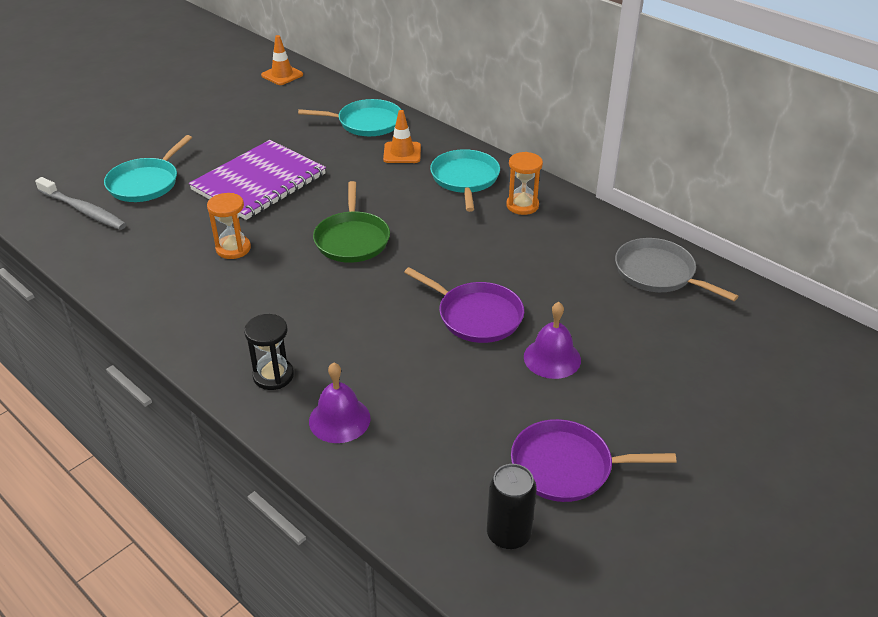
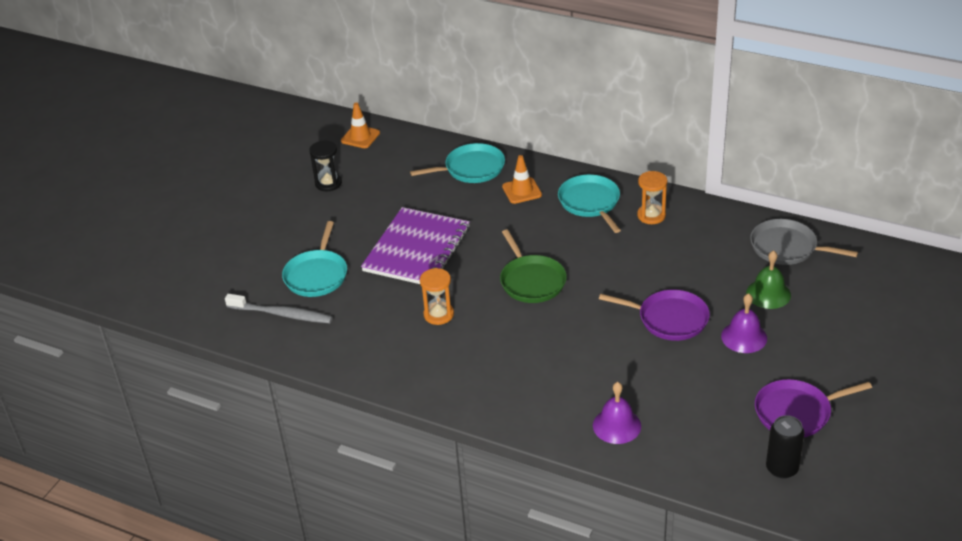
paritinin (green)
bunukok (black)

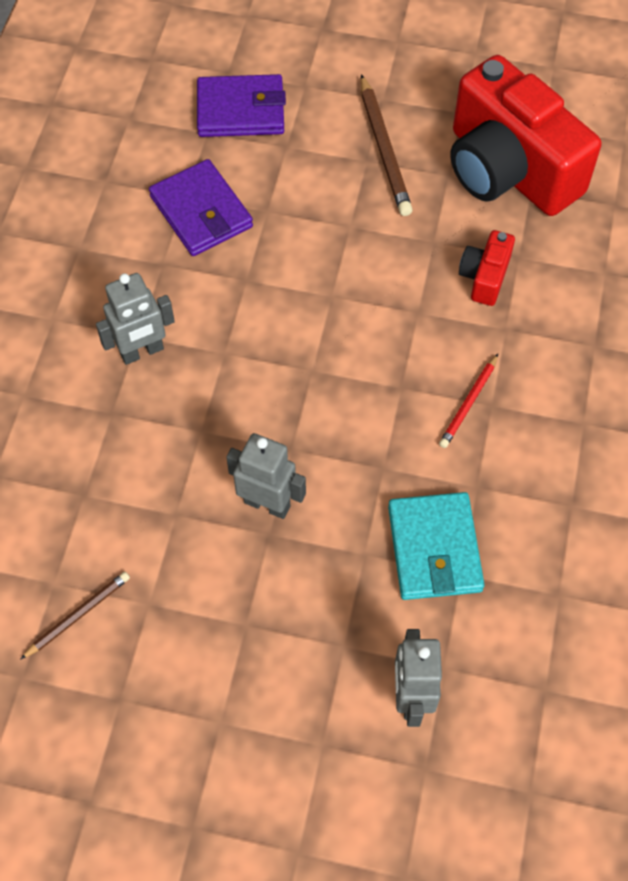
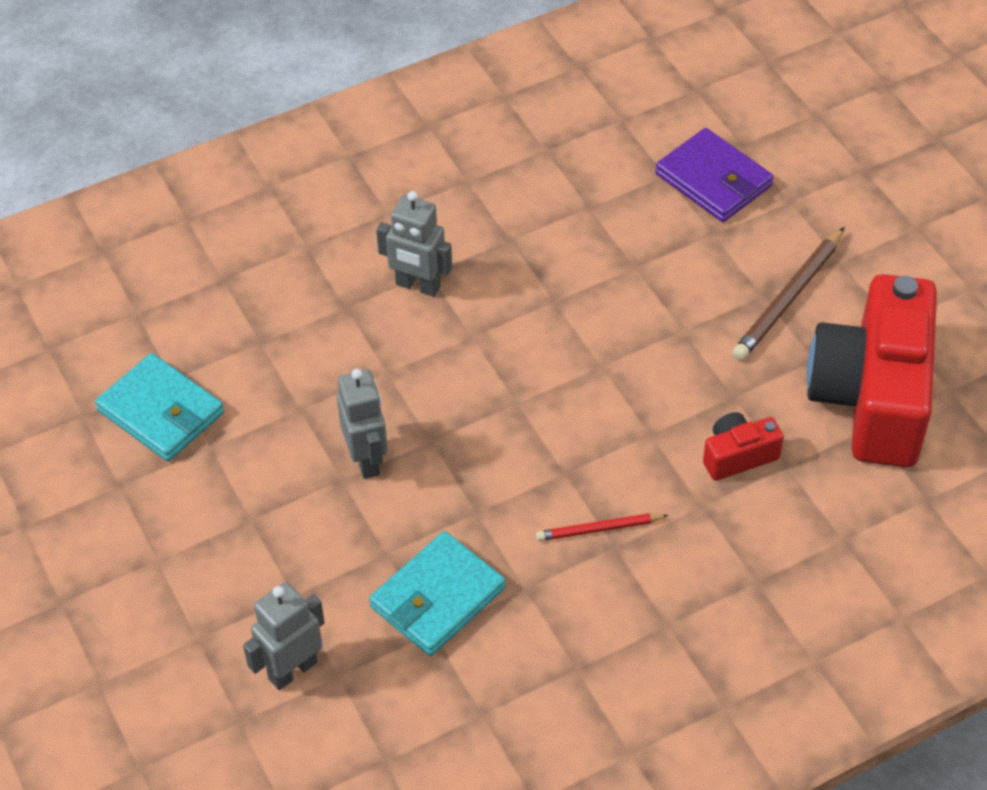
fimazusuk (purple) (no. 1 from left in the first image)
fimazusuk (turquoise) (no. 1 from left)

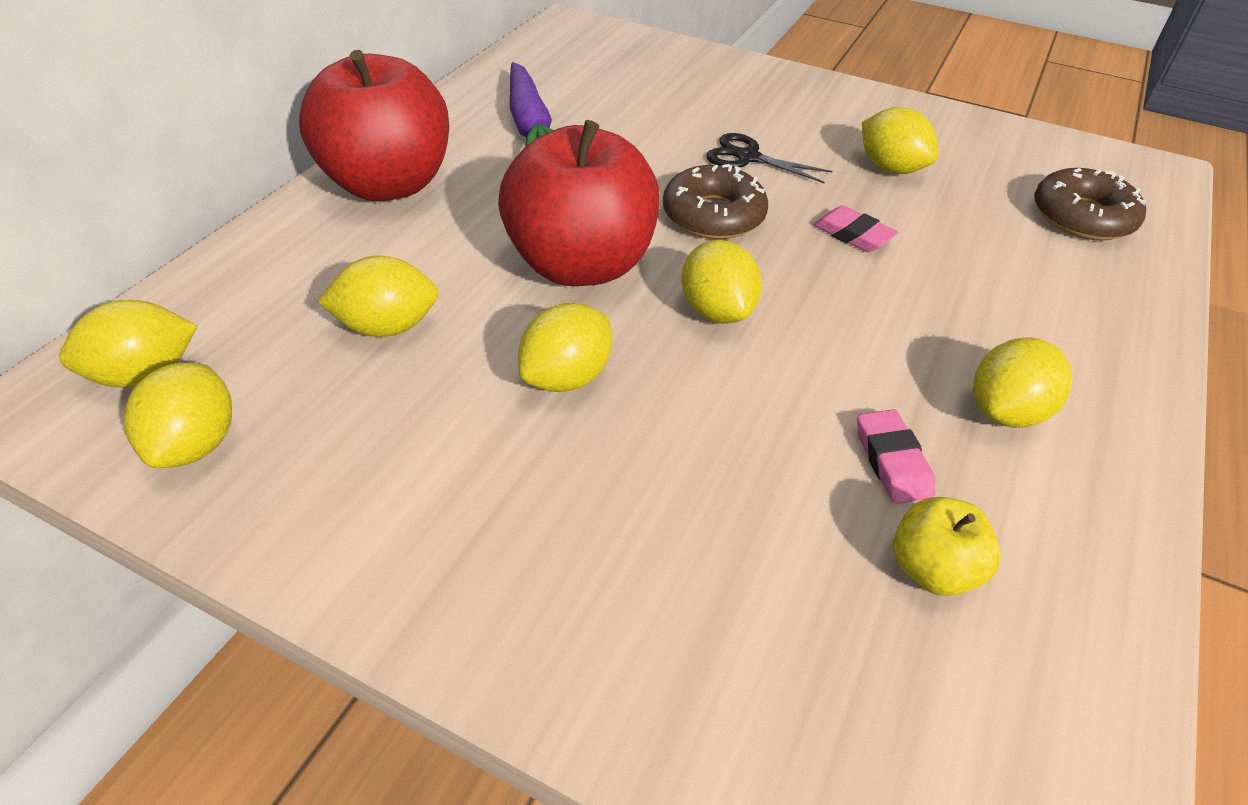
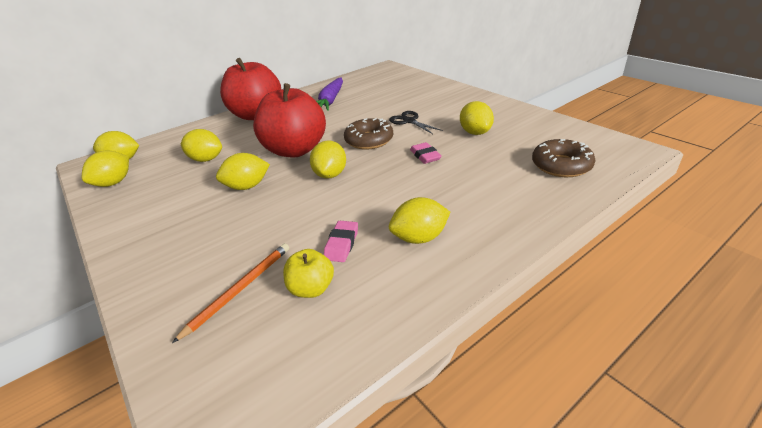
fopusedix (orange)

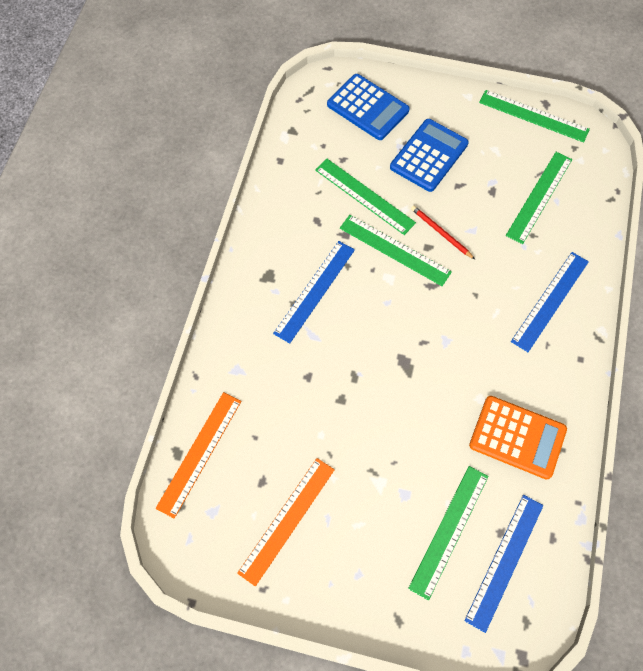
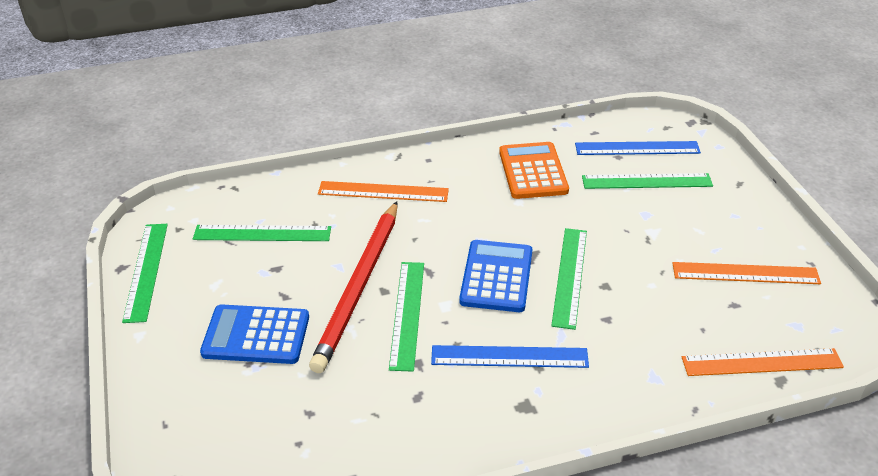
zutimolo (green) (no. 4 from left)
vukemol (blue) (no. 2 from left)
zutimolo (orange) (no. 1 from left)
fopusedix (red)

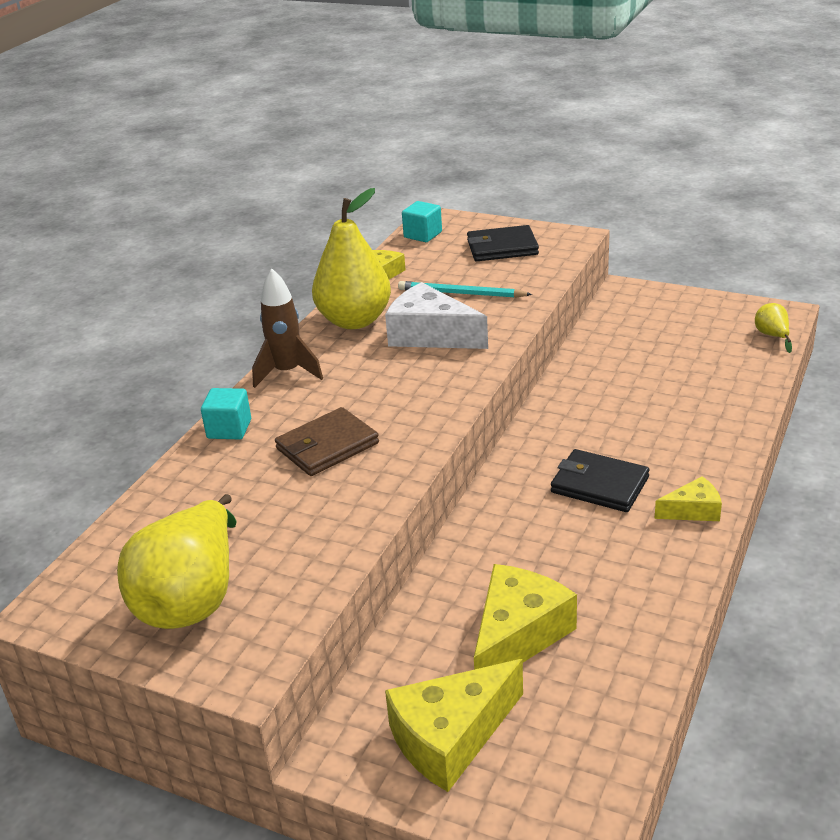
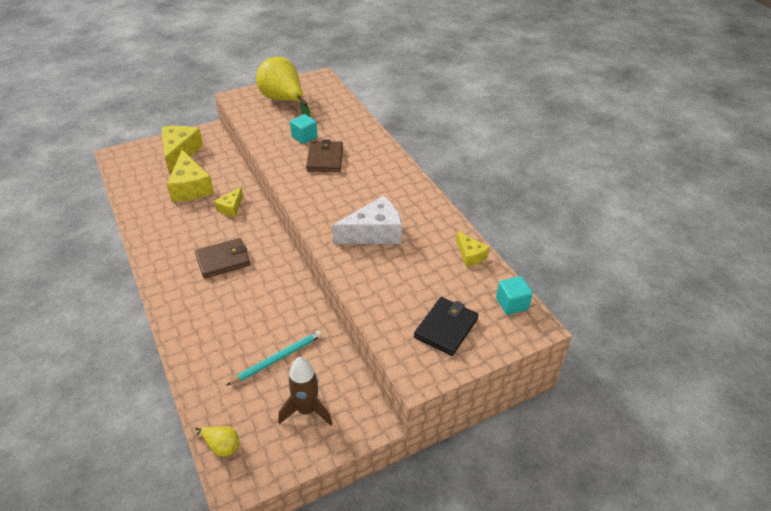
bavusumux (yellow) (no. 2 from left in the first image)
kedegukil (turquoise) (no. 1 from left)
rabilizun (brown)
fopusedix (turquoise)
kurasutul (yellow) (no. 3 from left)
fimazusuk (brown) (no. 1 from left)

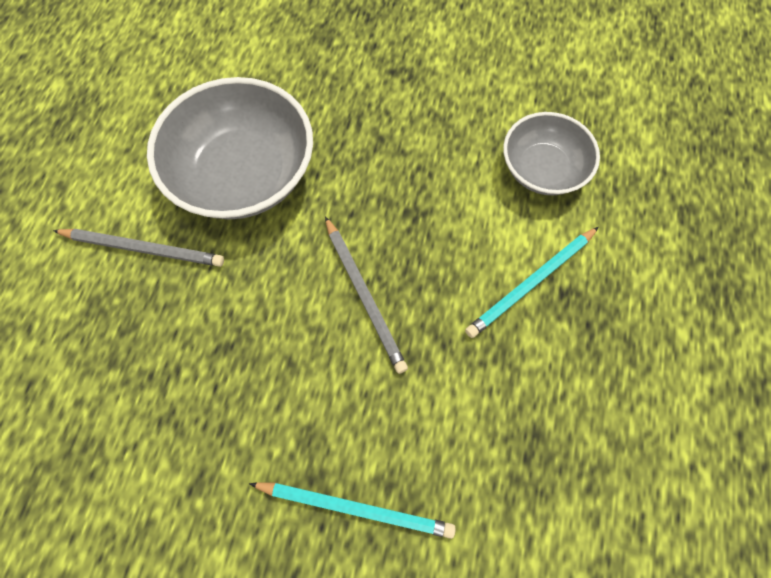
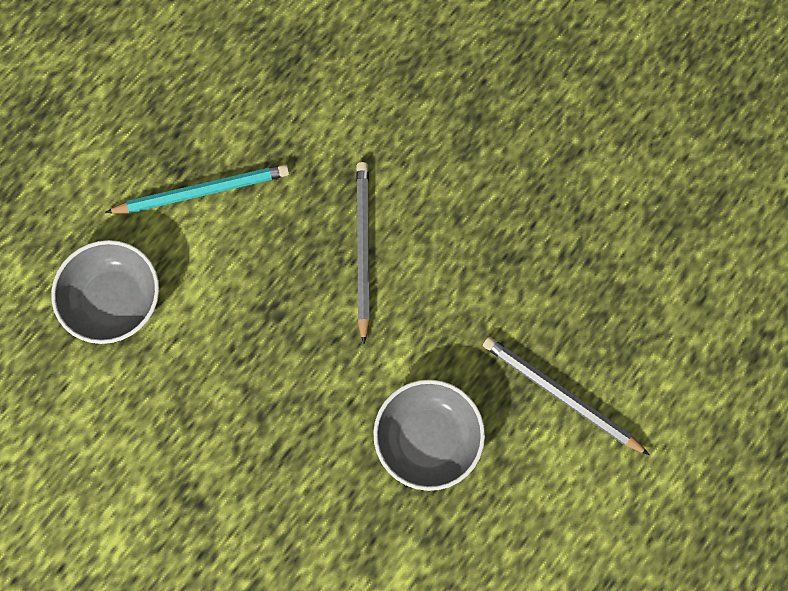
fopusedix (turquoise) (no. 1 from left in the first image)
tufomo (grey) (no. 2 from left)

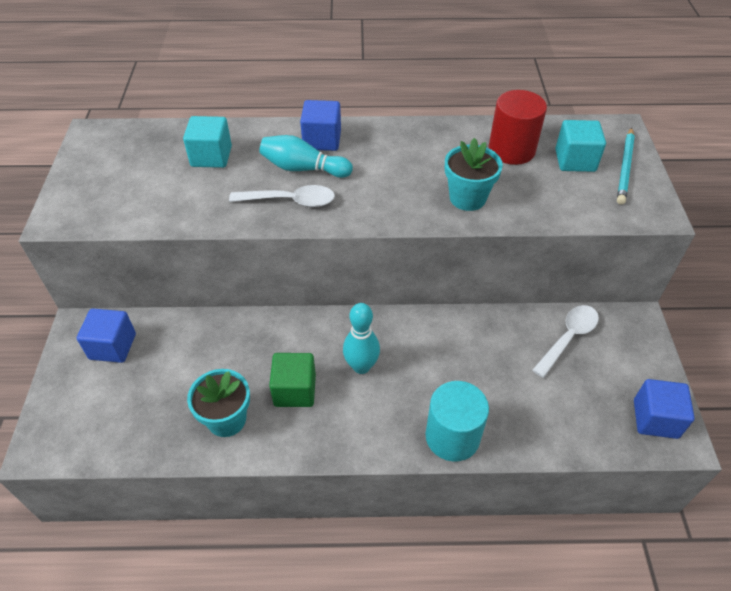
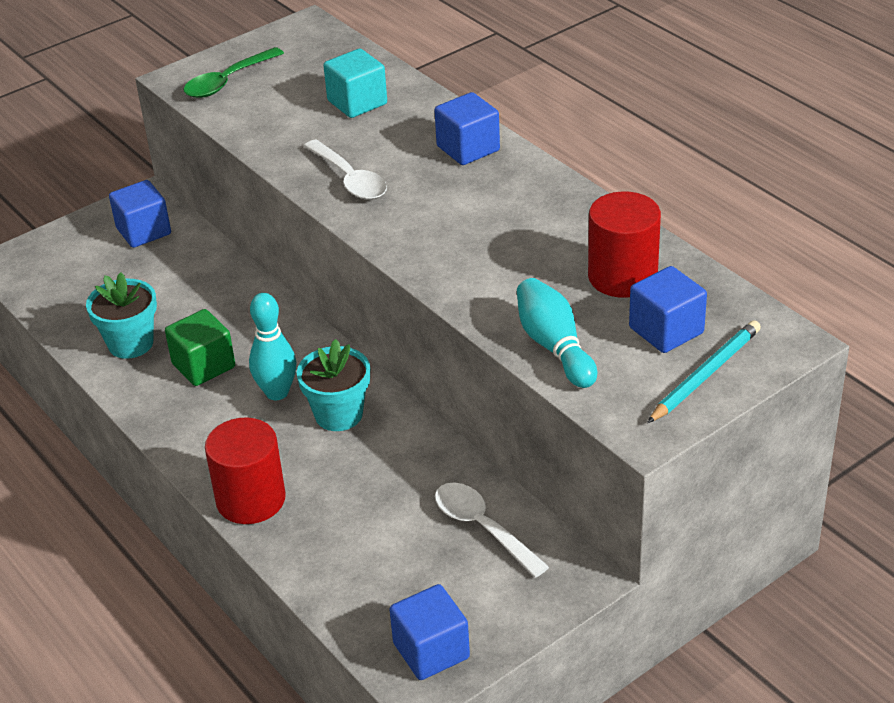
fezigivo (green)
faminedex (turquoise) (no. 2 from left)
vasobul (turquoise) (no. 2 from left)
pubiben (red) (no. 1 from left)
kedegukil (blue) (no. 4 from left)
fezigivo (white) (no. 2 from left)
fopusedix (turquoise)

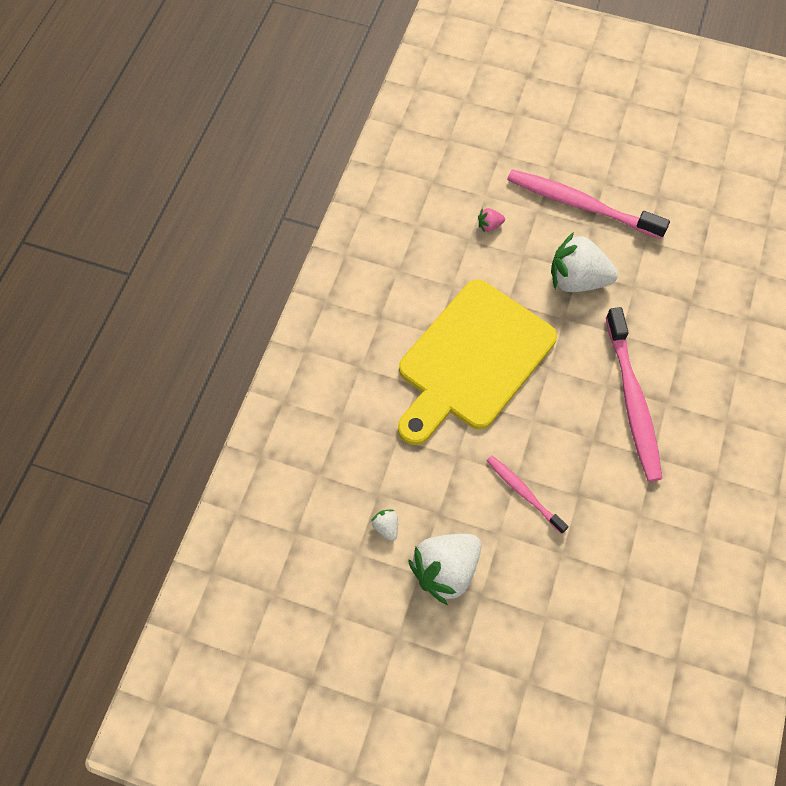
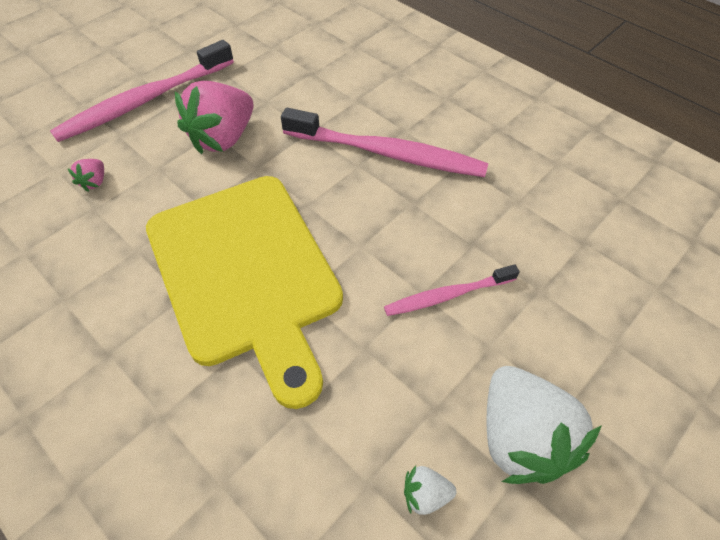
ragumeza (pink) (no. 2 from left)

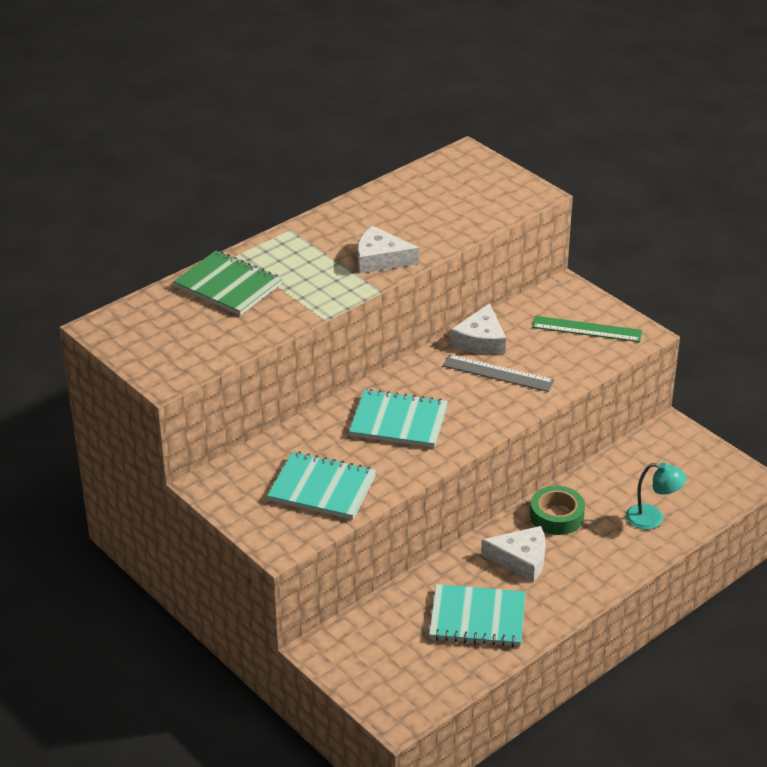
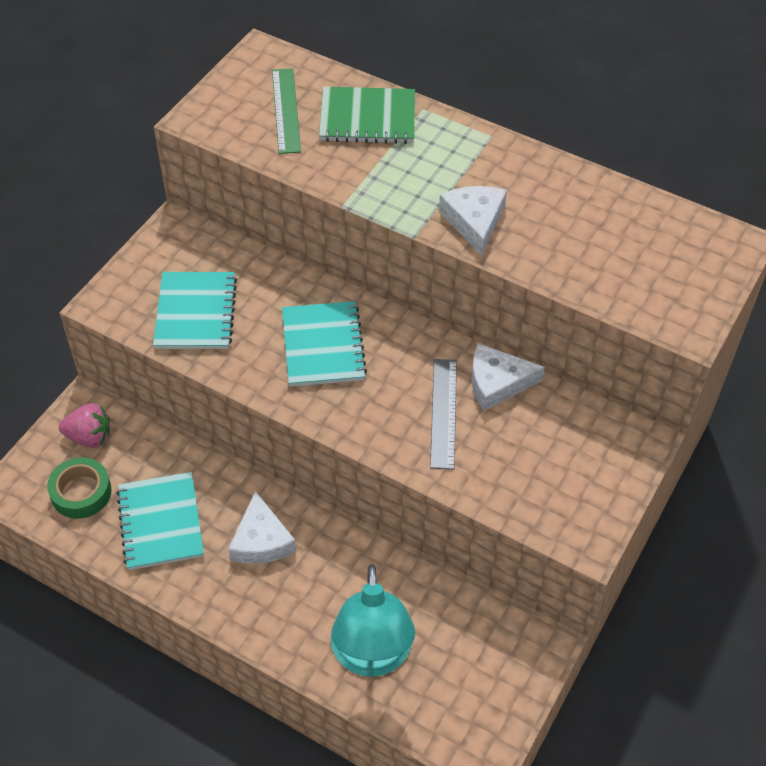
ragumeza (pink)
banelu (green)
zutimolo (green)
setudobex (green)
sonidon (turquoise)

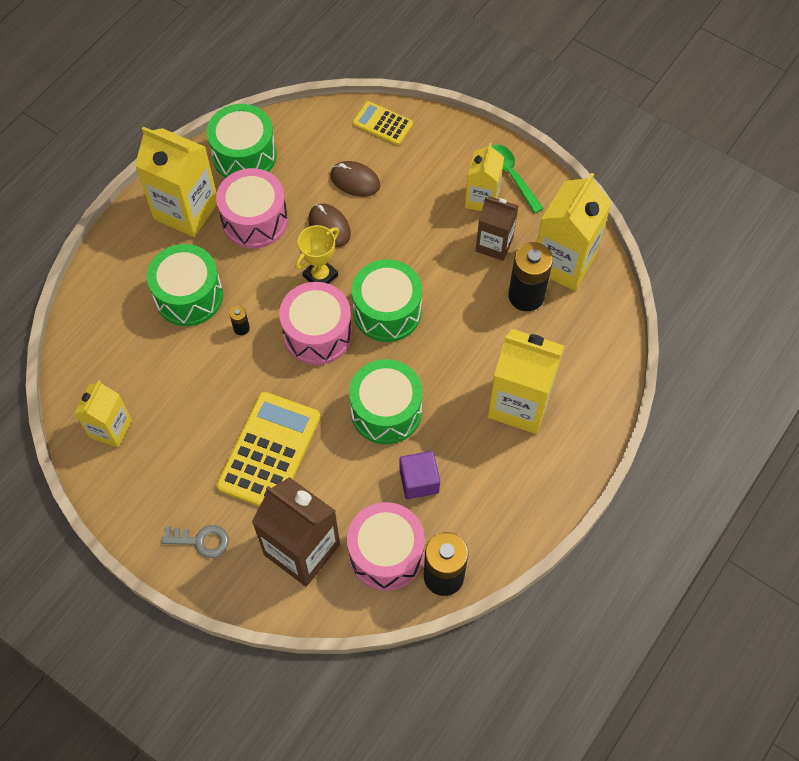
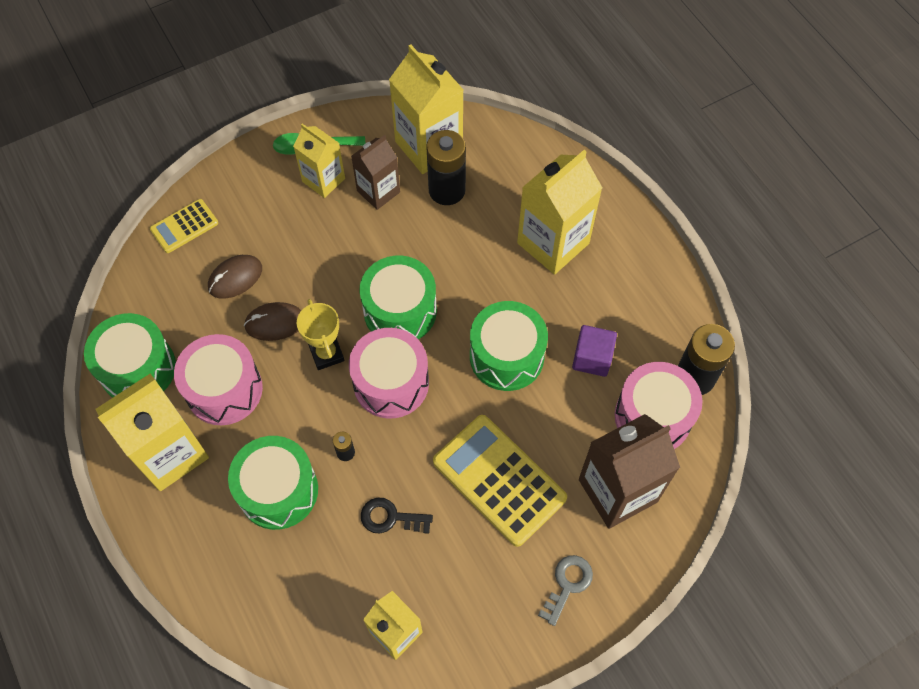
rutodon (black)

